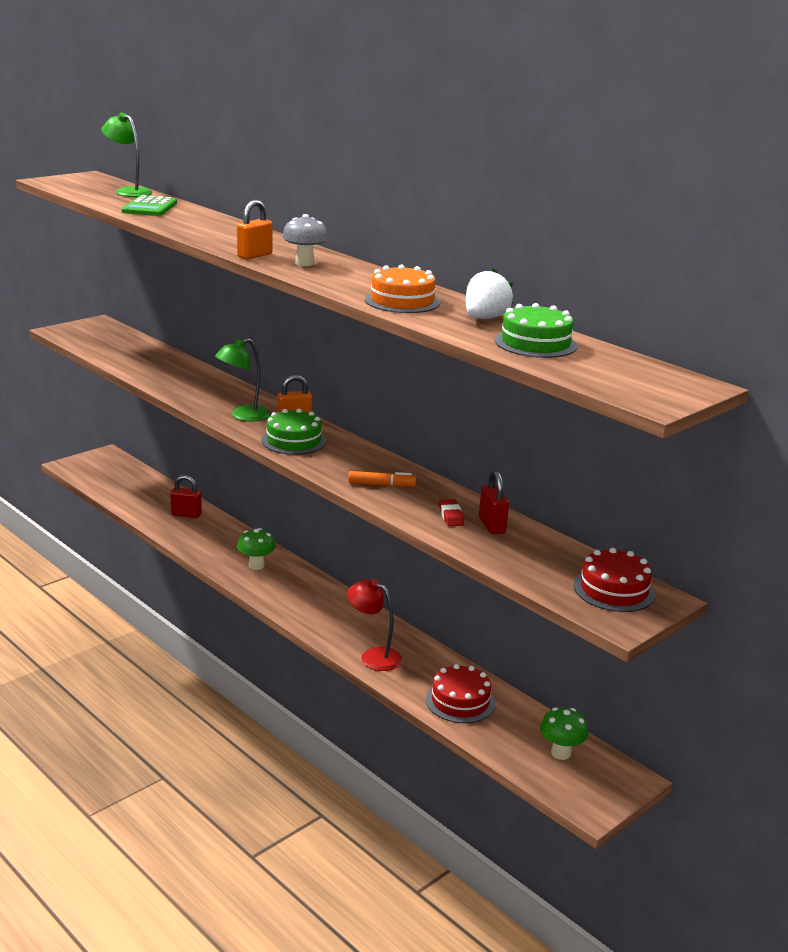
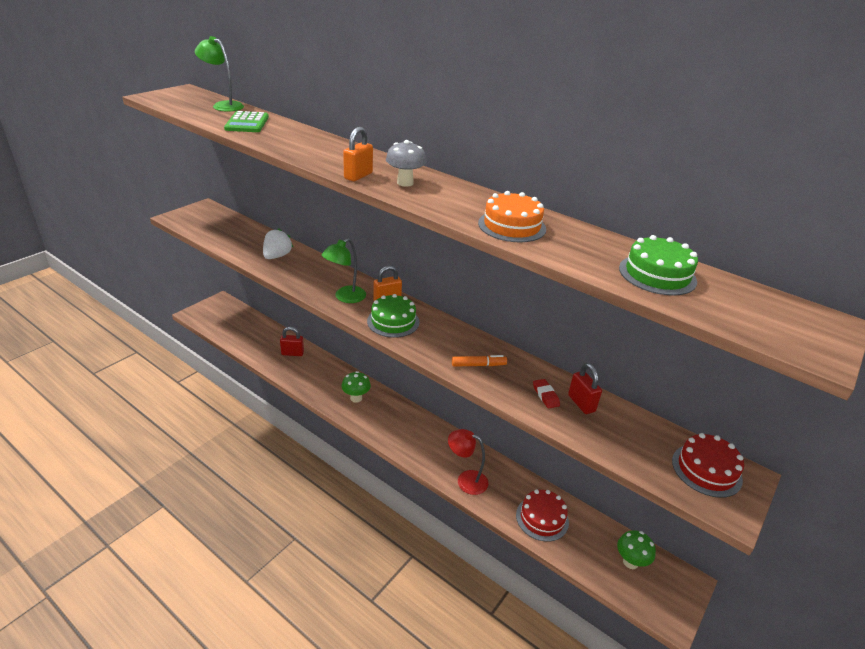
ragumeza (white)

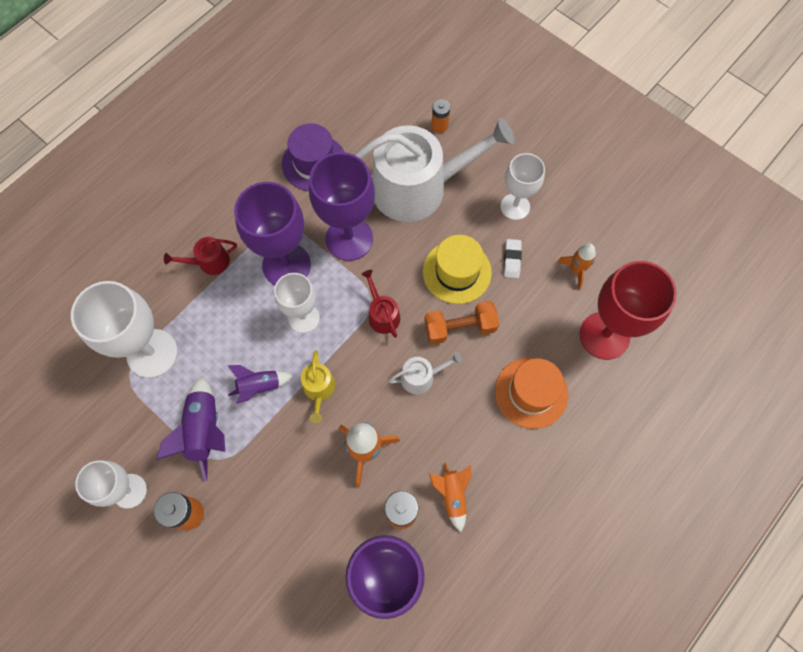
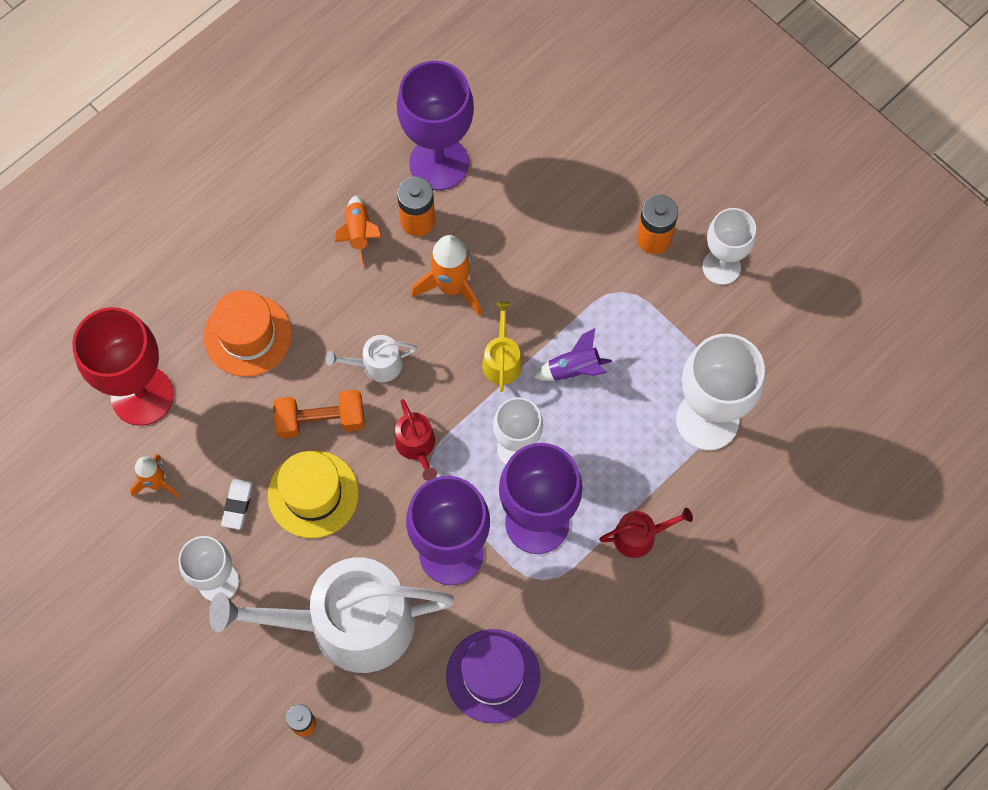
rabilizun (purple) (no. 1 from left in the first image)

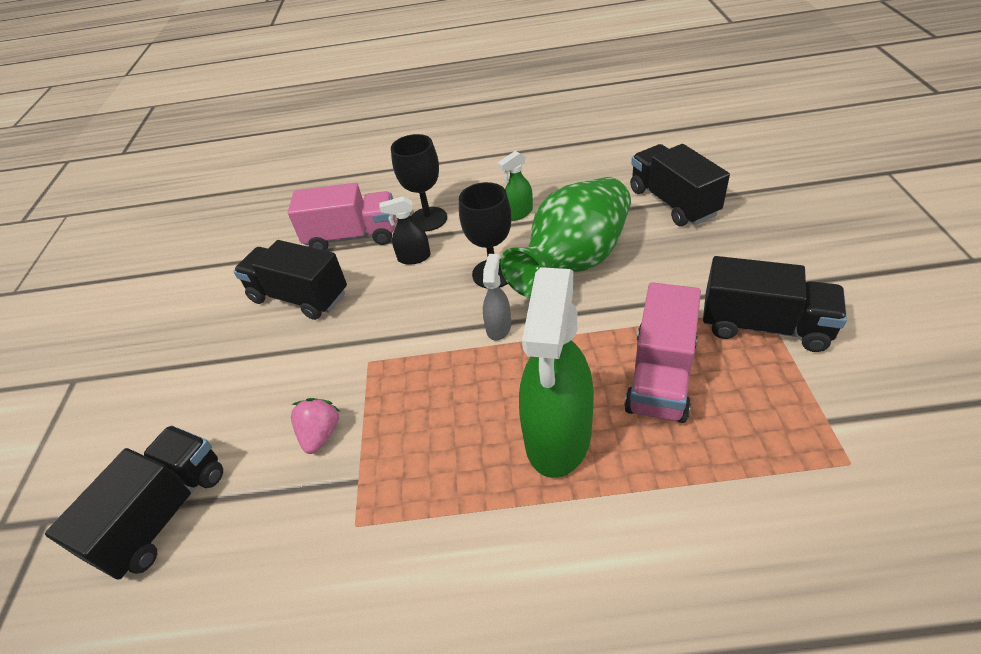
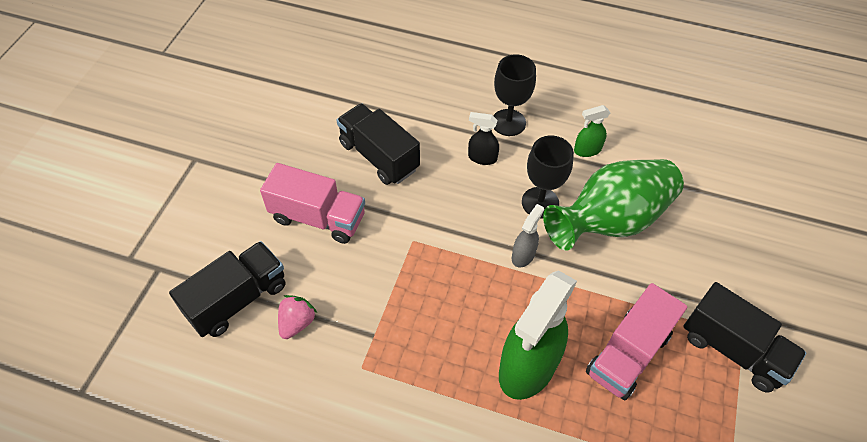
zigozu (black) (no. 3 from left in the first image)
zigozu (pink) (no. 1 from left)
ragumeza (pink)

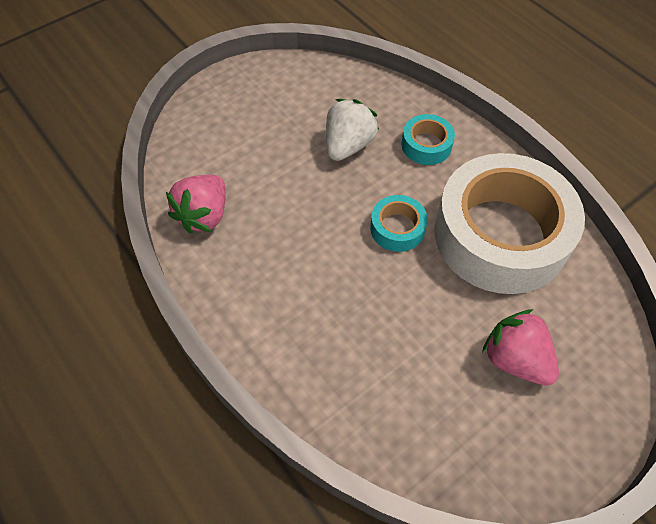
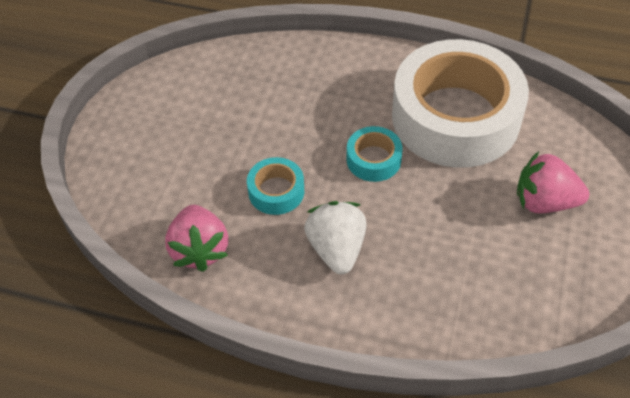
ragumeza (white)
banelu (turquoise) (no. 1 from left)

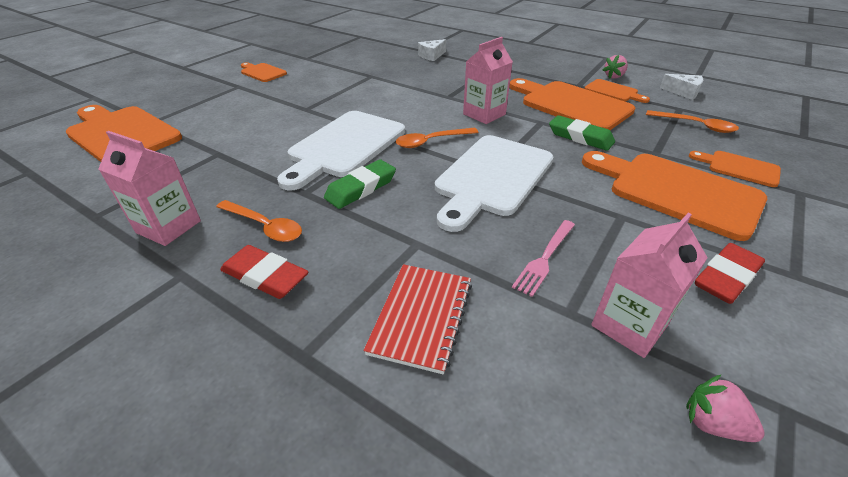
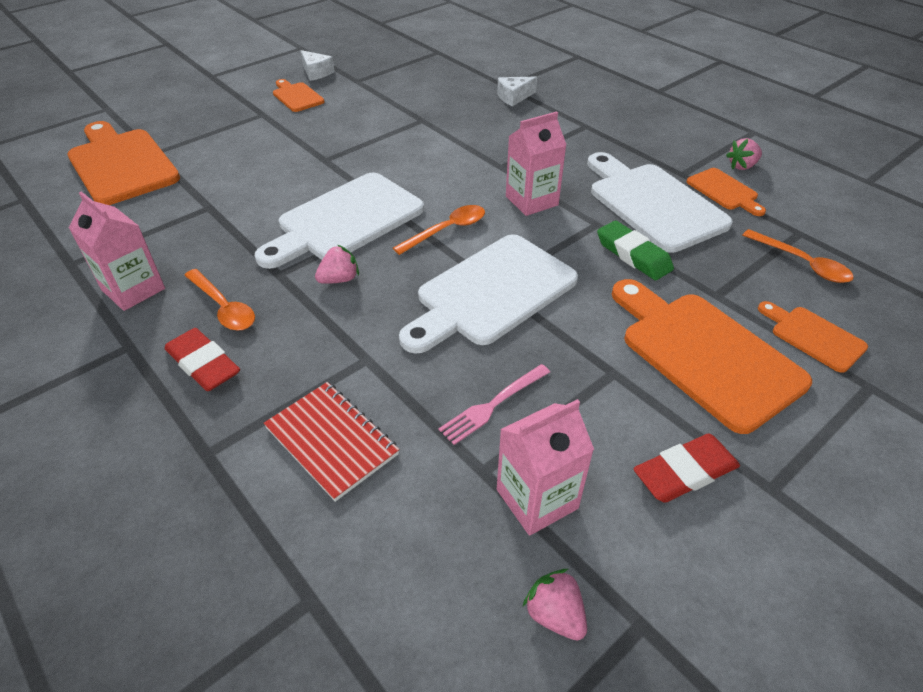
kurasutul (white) (no. 1 from left)
ragumeza (pink) (no. 1 from left)
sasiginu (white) (no. 3 from left)
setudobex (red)
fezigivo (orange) (no. 2 from left)

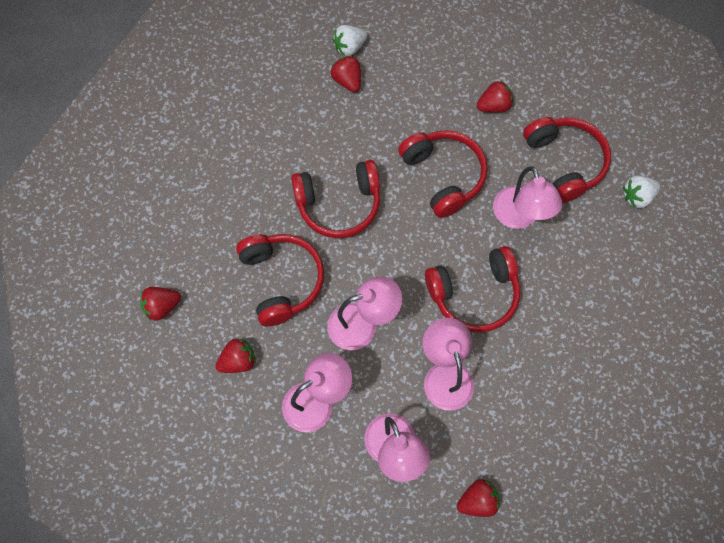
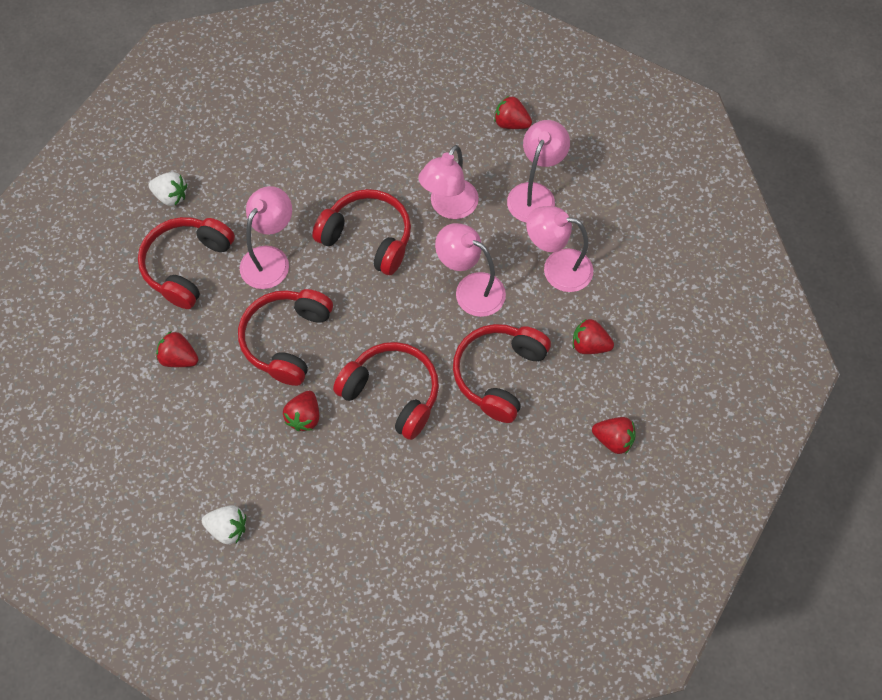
ragumeza (red) (no. 2 from left)

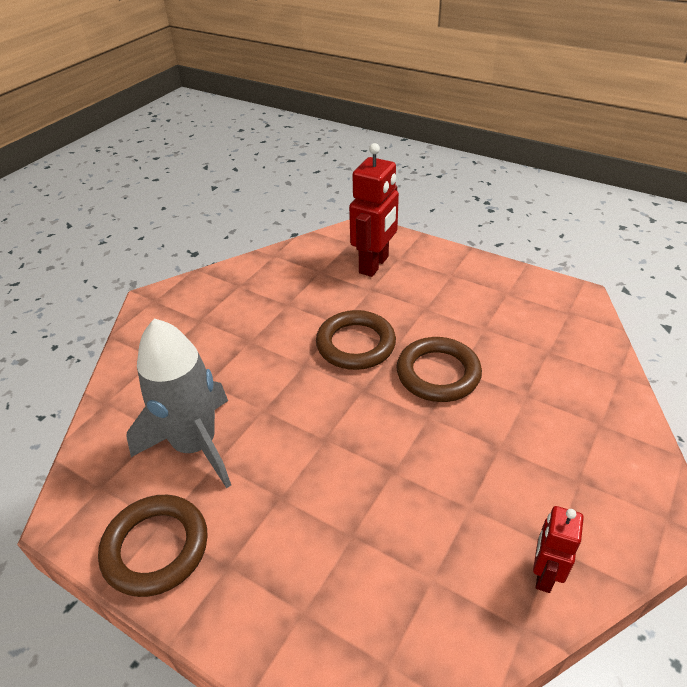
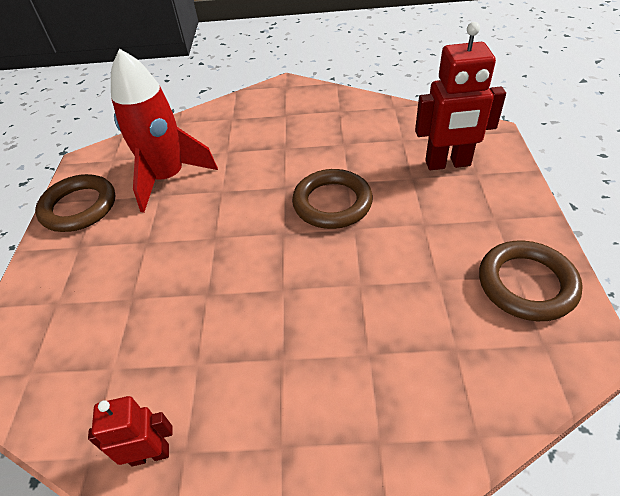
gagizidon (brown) (no. 3 from left)
rabilizun (red)

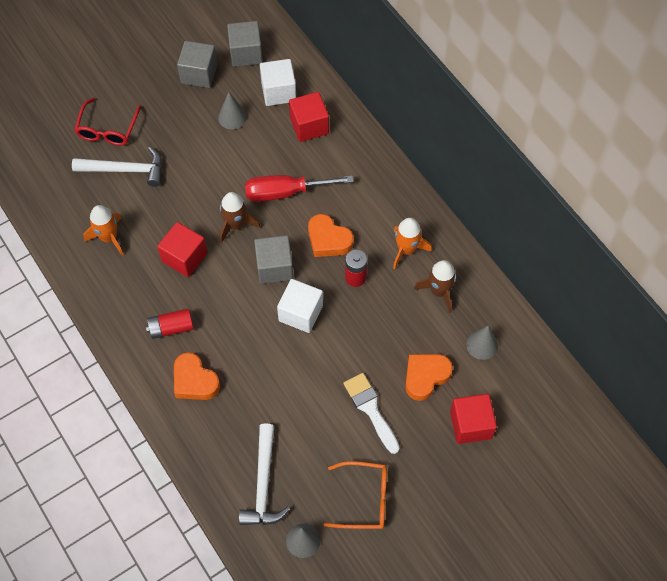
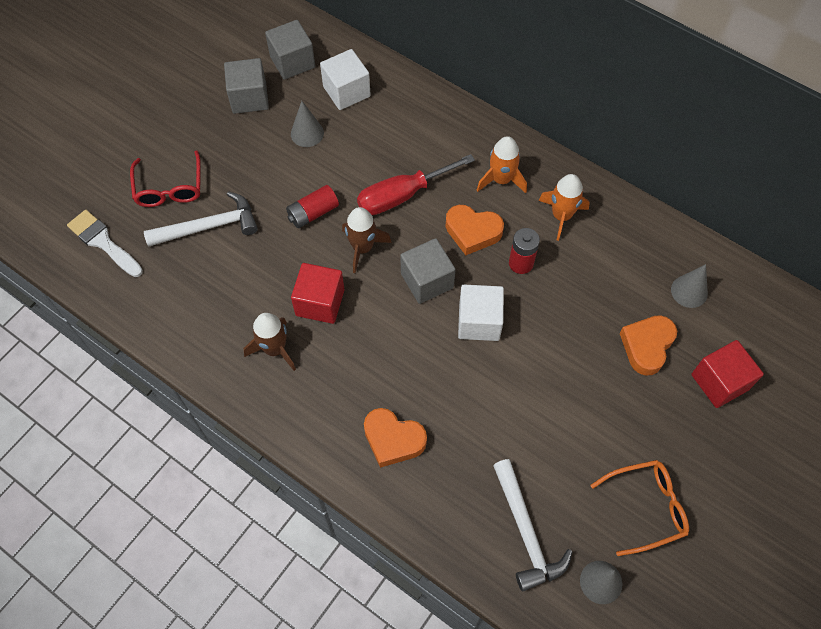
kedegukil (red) (no. 2 from left in the first image)
rabilizun (orange) (no. 1 from left)
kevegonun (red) (no. 1 from left)
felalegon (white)
rabilizun (brown) (no. 1 from left)

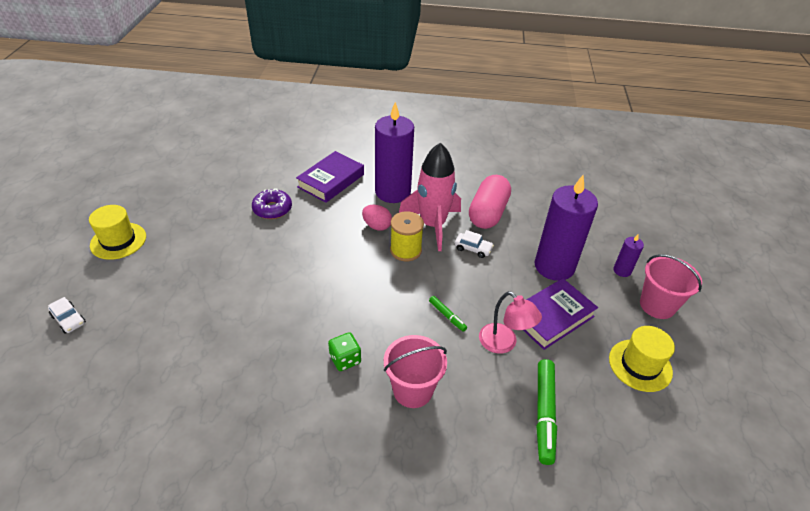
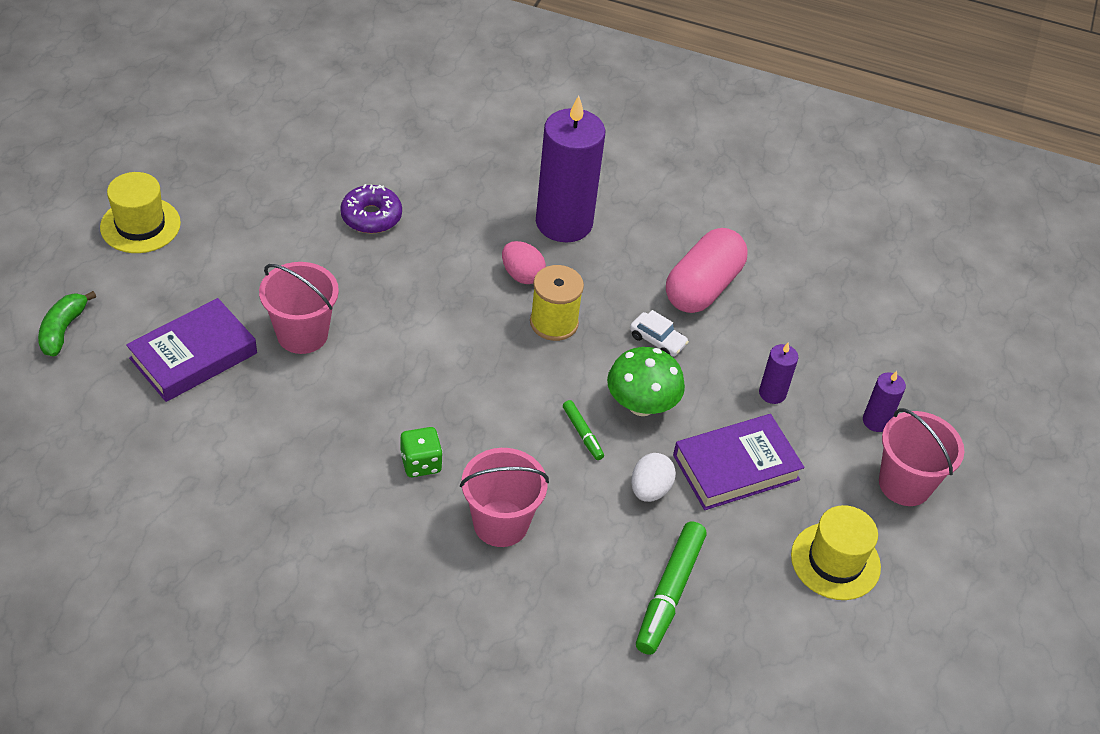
rabilizun (pink)
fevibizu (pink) (no. 1 from left)
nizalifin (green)
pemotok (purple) (no. 1 from left)
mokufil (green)
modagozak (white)
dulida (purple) (no. 2 from left)

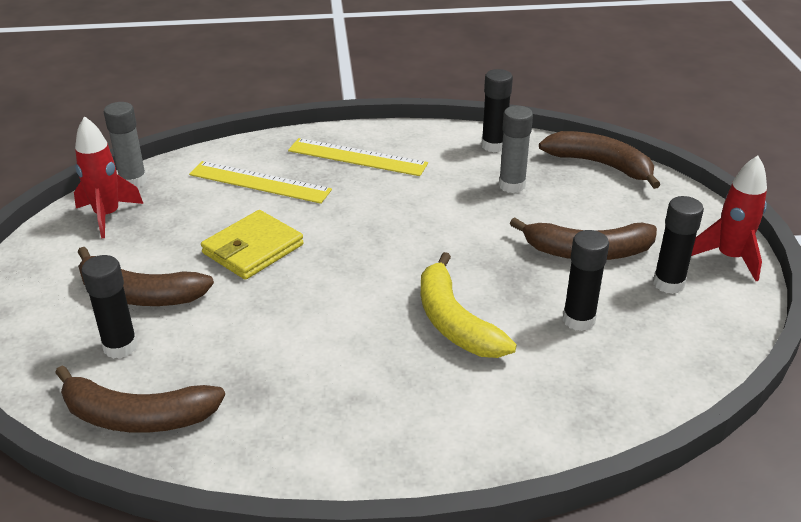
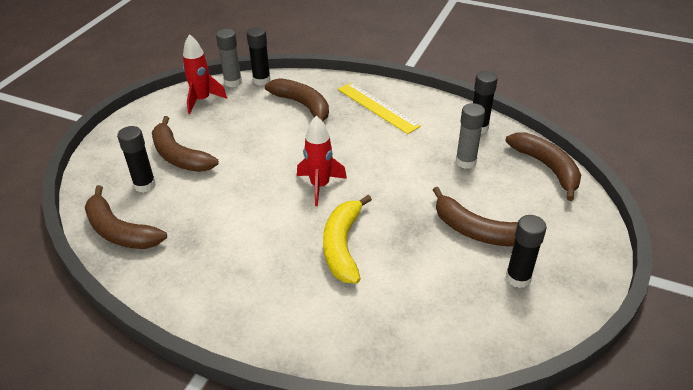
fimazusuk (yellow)
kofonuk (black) (no. 2 from left)
rabilizun (red) (no. 2 from left)
mokufil (brown) (no. 3 from left)

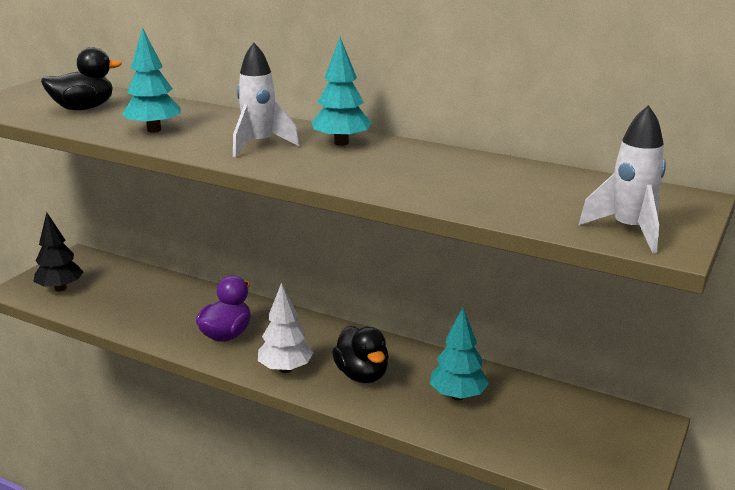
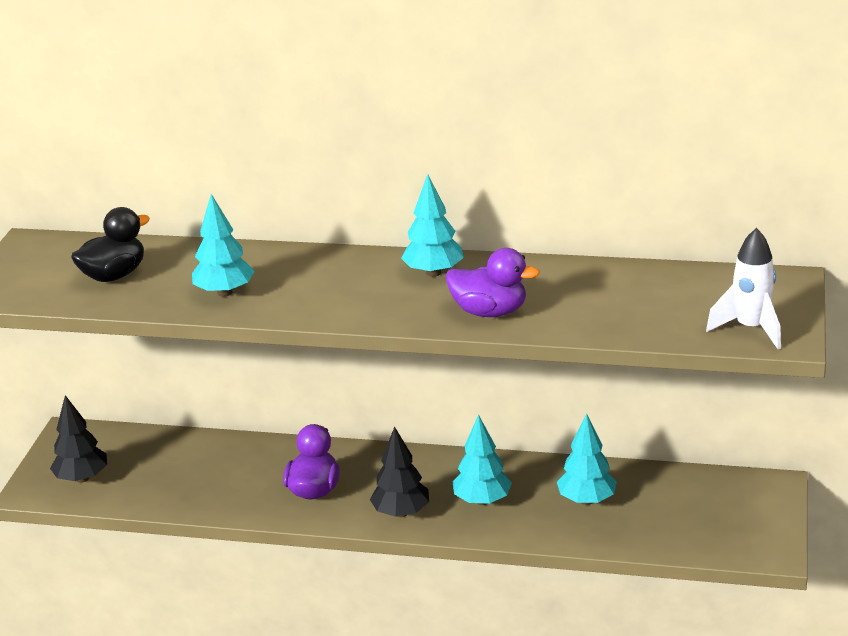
rabilizun (white) (no. 1 from left in the first image)
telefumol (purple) (no. 2 from left)
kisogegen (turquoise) (no. 3 from left)
kisogegen (black) (no. 2 from left)

